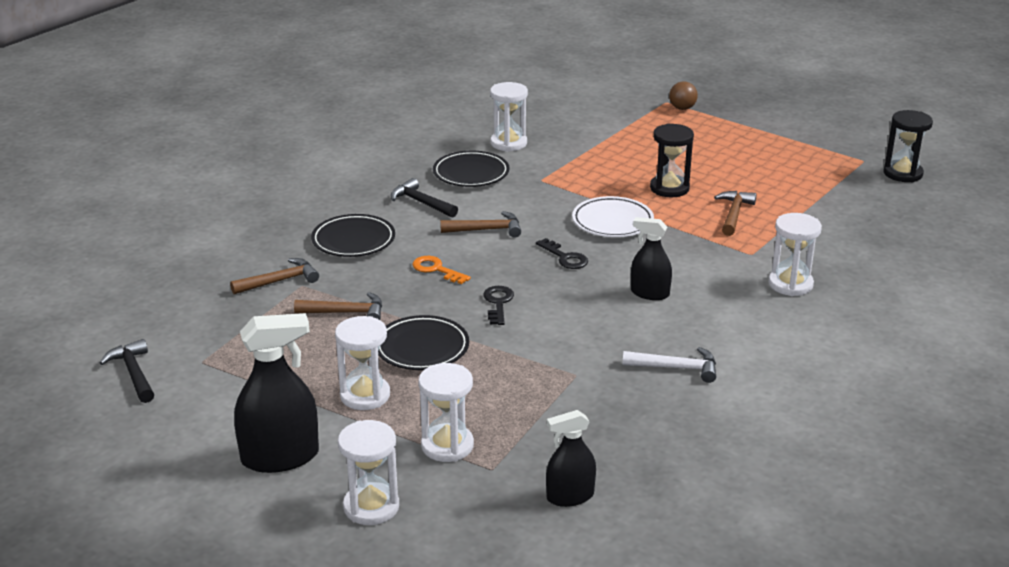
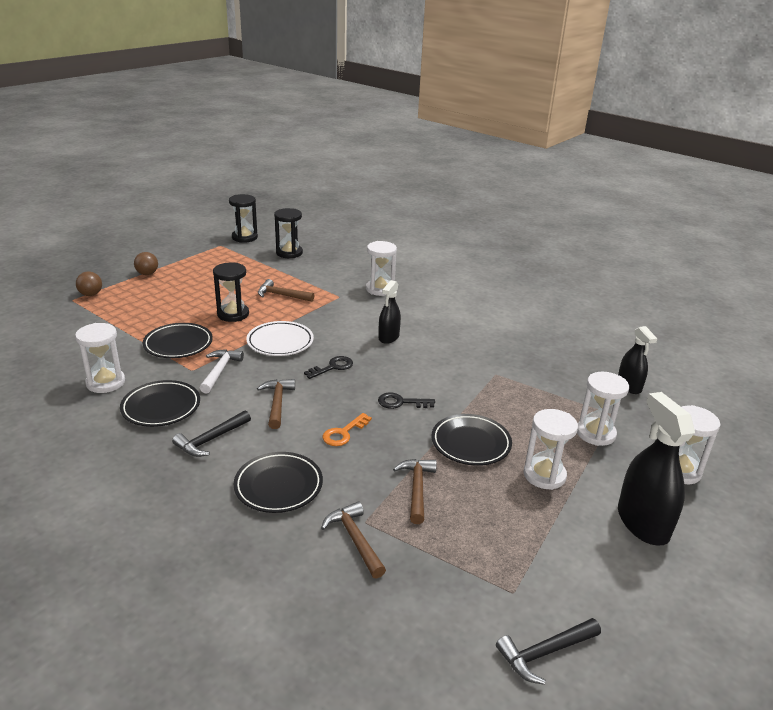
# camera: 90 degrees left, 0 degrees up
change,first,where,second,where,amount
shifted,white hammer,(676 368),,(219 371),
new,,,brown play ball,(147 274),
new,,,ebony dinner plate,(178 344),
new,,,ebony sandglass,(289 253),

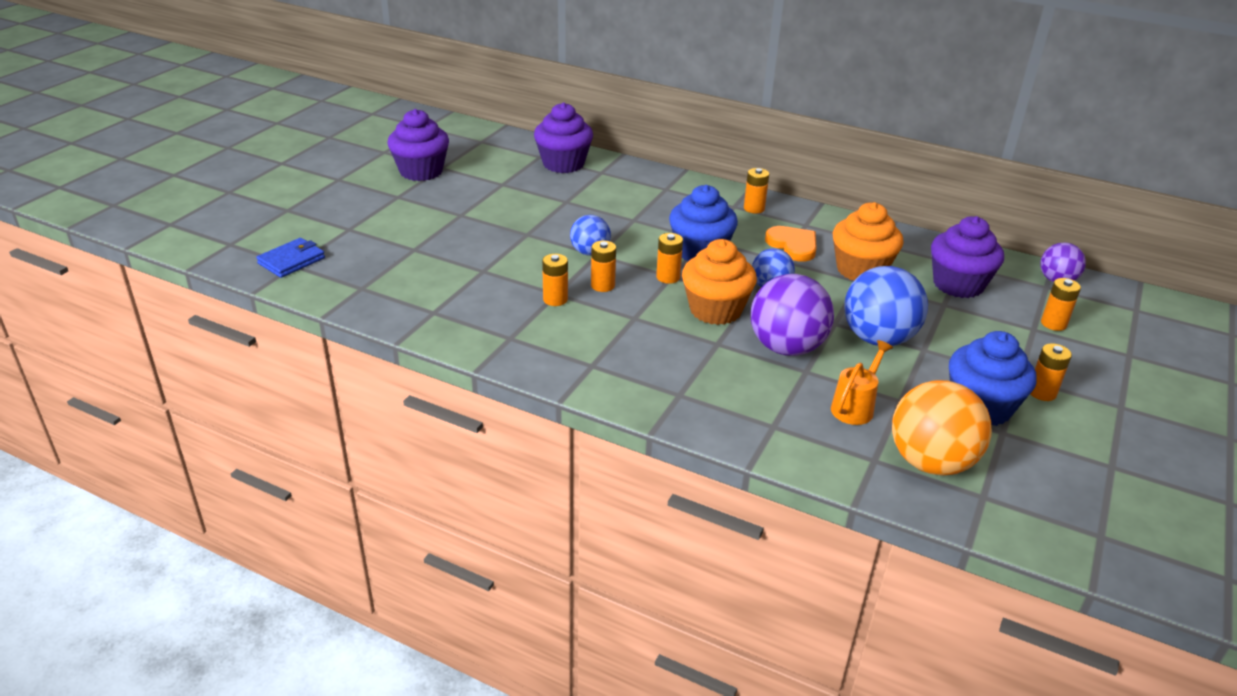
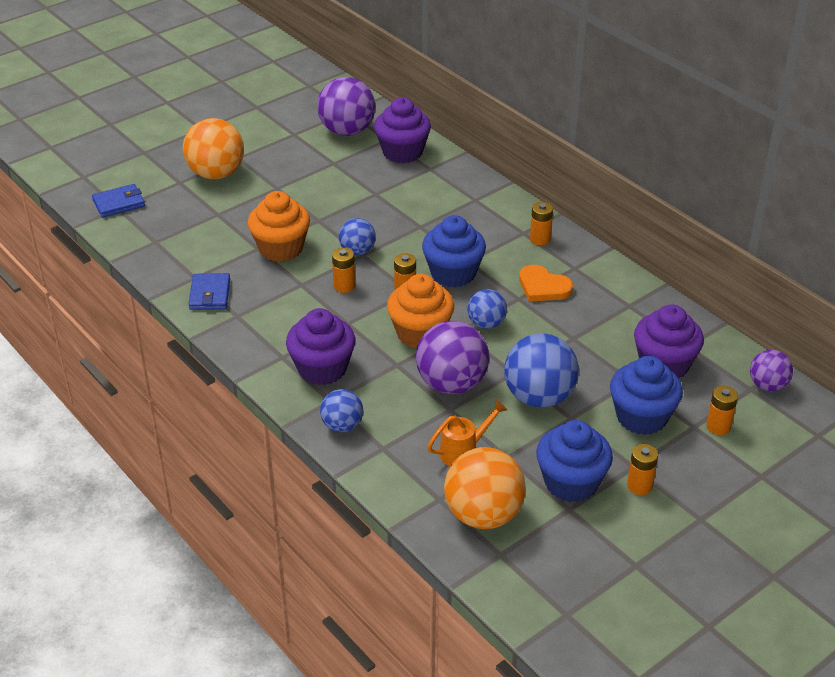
# camera: 25 degrees right, 5 degrees up
change,first,where,second,where,amount
shifted,royal purple cupcake,(421 171),,(322 369),
gone,orange-coloured AA battery,(555 299),,,
rotated,orange-coloured heart,(793 245),,(543 287),135 degrees clockwise
shifted,orange-coloured cupcake,(861 270),,(281 248),
new,,,orange-coloured play ball,(216 174),
new,,,royal blue card wallet,(210 294),
new,,,royal purple play ball,(347 131),
new,,,royal blue play ball,(342 426),
new,,,royal blue cupcake,(641 417),

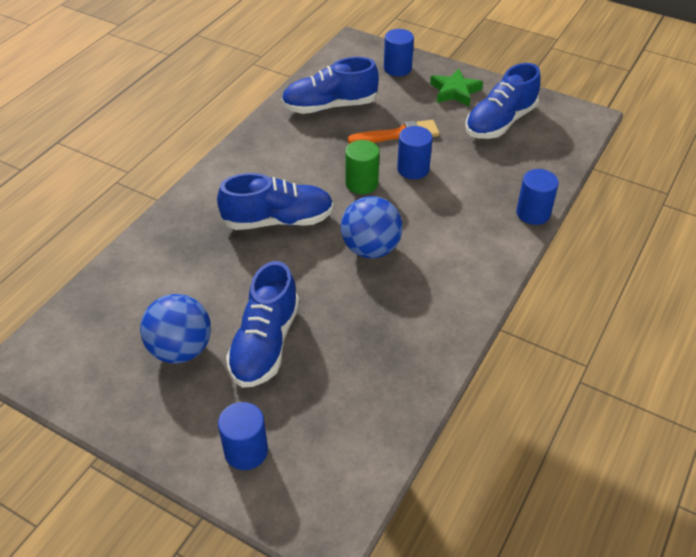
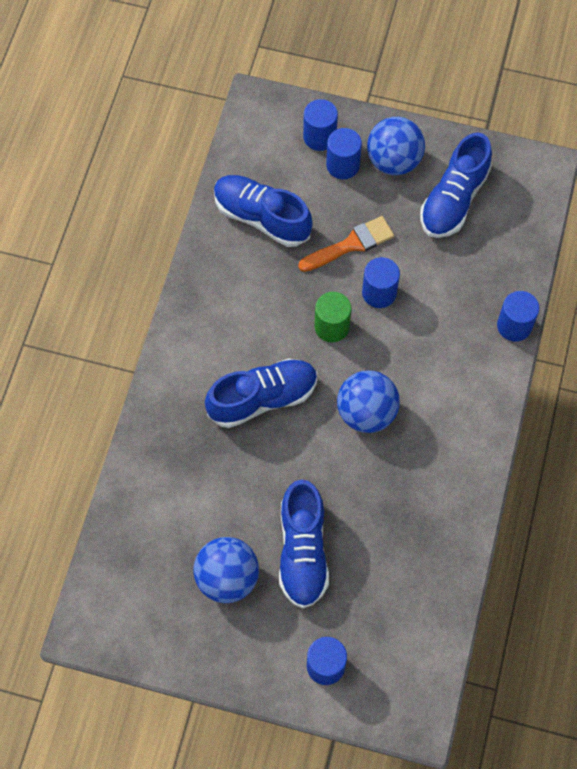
# camera: 15 degrees left, 20 degrees up
change,first,where,second,where,amount
rotated,royal blue shoe,(329 106),,(262 217),60 degrees clockwise
swapped,green star shape,(455 91),royal blue play ball,(394 161),
new,,,royal blue cylinder,(343 165),

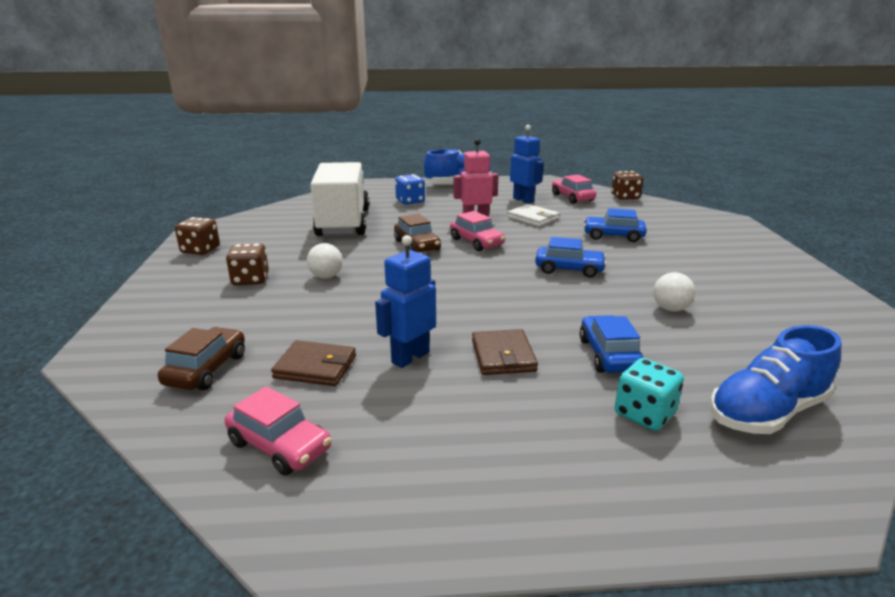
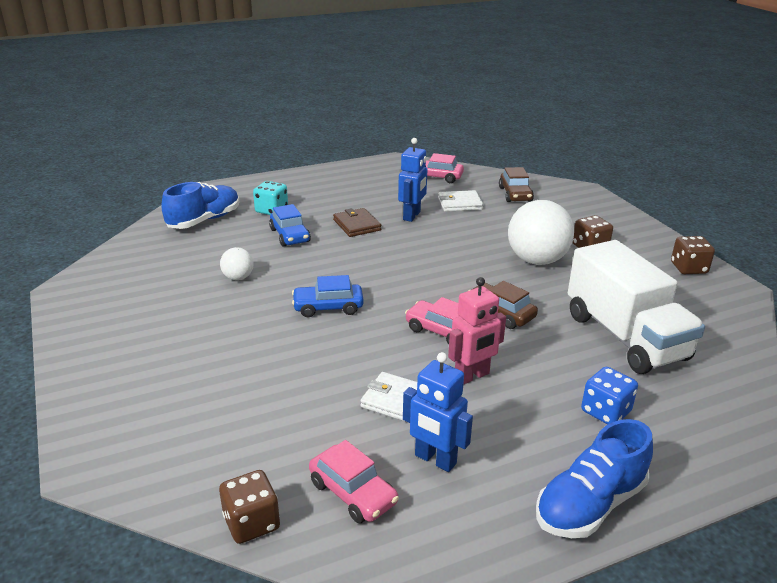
# camera: 160 degrees right, 5 degrees up
change,first,where,second,where,amount
repainted,brown card wallet,(315 367),white card wallet,(460 203),
scaled,white play ball,(326 276),,(536 260),x2.05
gone,royal blue automobile,(613 236),,,

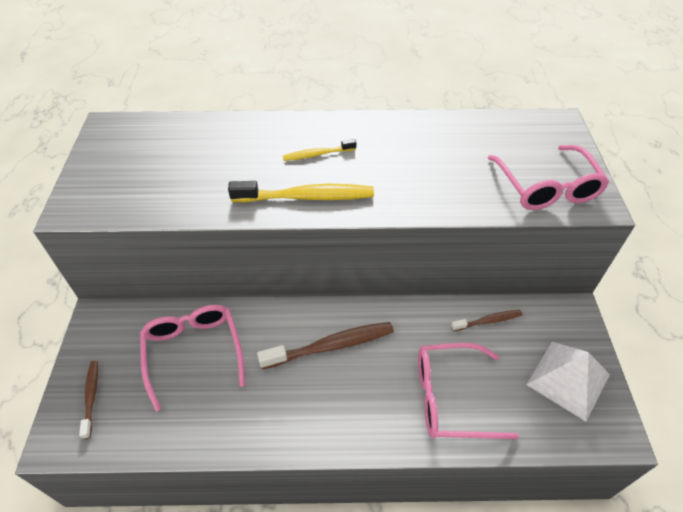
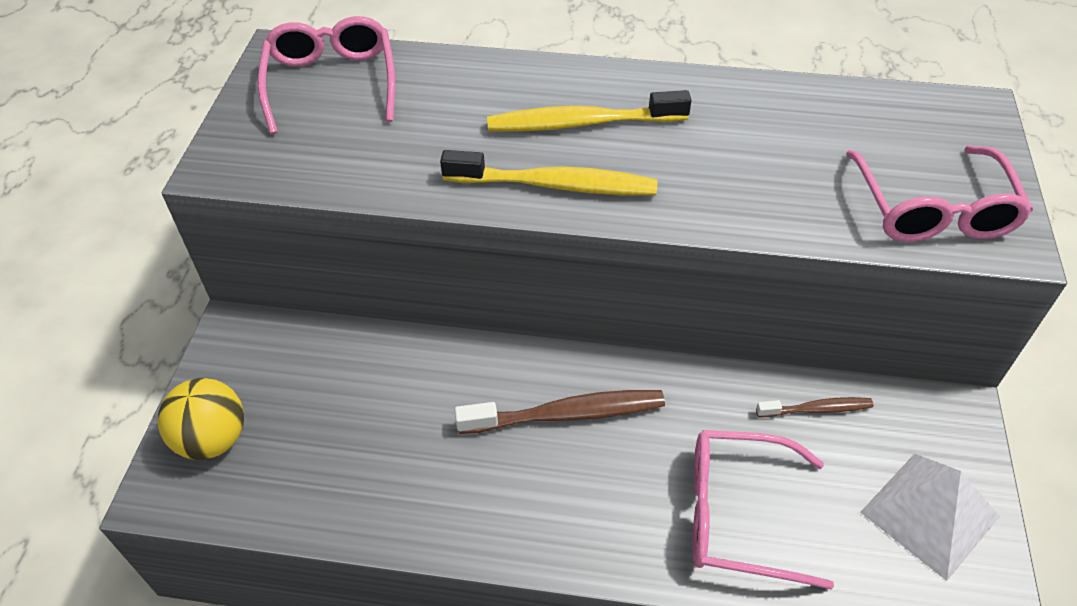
# camera: 10 degrees right, 0 degrees up
change,first,where,second,where,amount
swapped,brown toothbrush,(91 397),bright yellow play ball,(213 439),
shifted,pink spectacles,(194 353),,(331 83),
scaled,bright yellow toothbrush,(317 154),,(581 123),x1.78

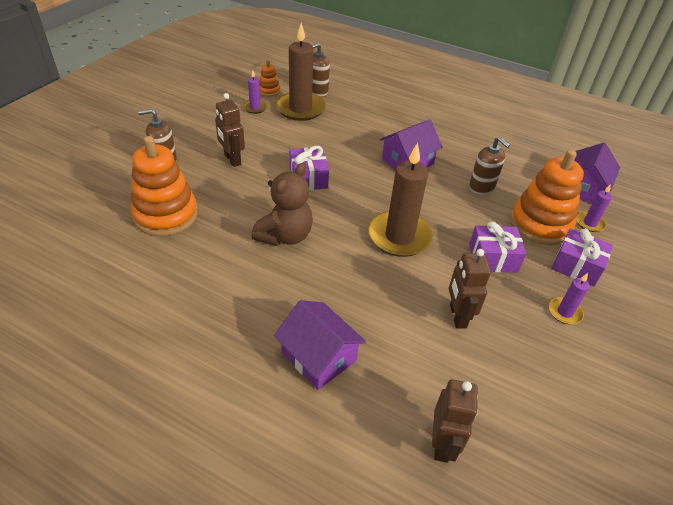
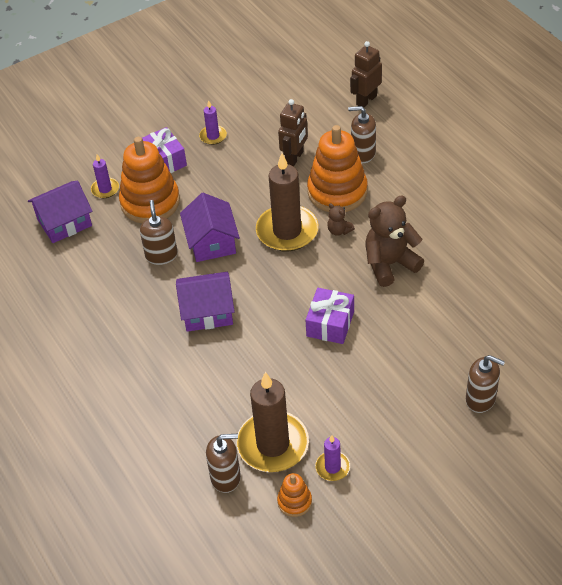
# camera: 145 degrees left, 5 degrees up
change,first,where,second,where,amount
shifted,orange-coloured stacking toy,(166 215),,(337 192),
gone,brown robot,(232 160),,,
shifted,royal purple house,(319 356),,(211 242),
gone,royal purple gift,(493 258),,,
new,,,brown stuffed bear,(339 231),
new,,,brown soap dispenser,(363 153),

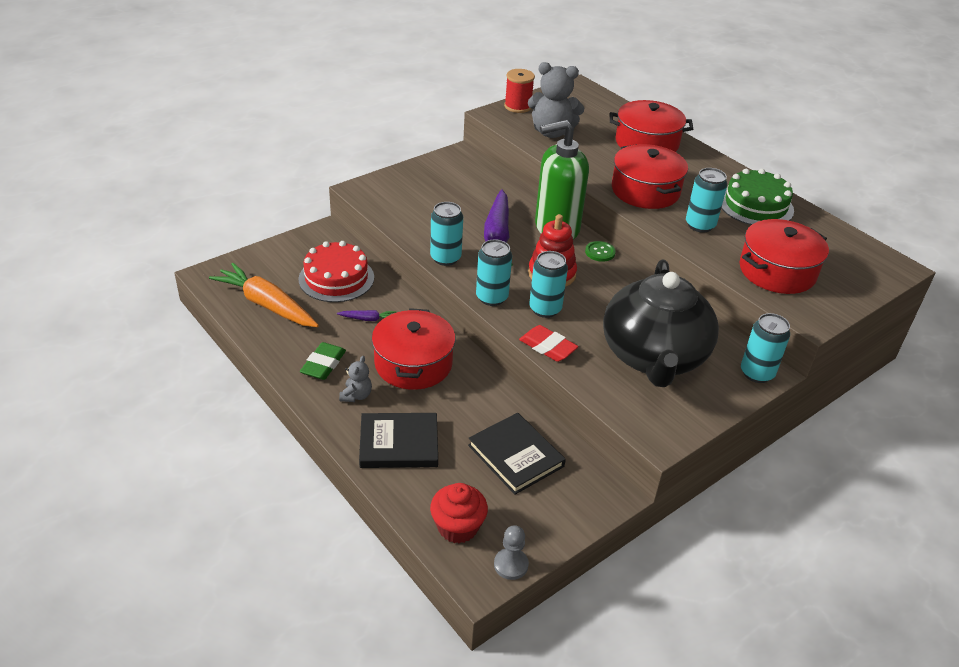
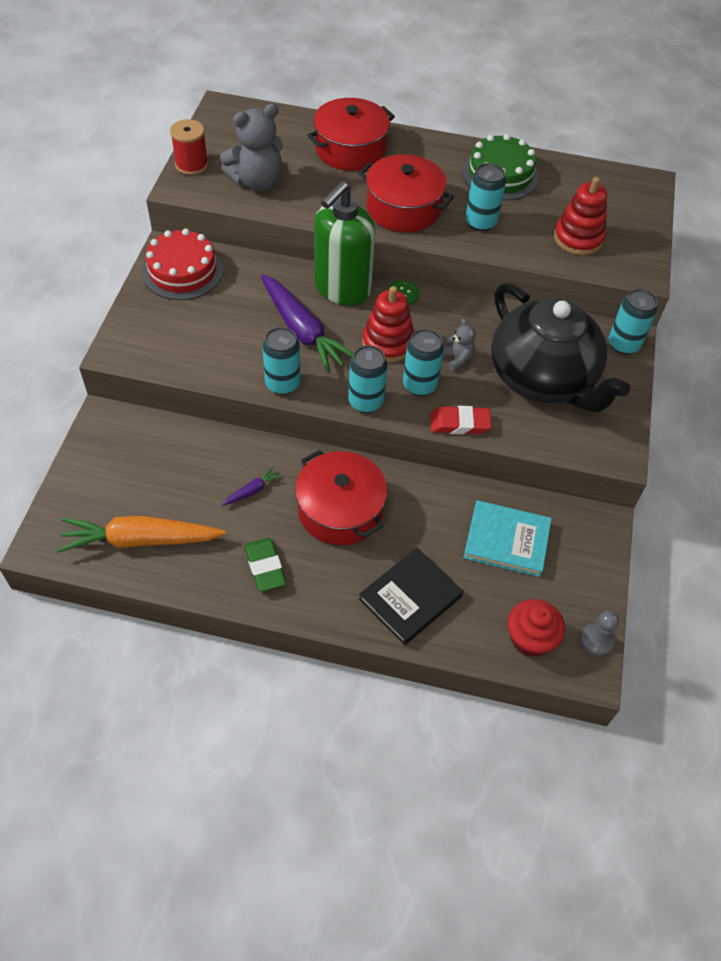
# camera: 40 degrees left, 15 degrees up
change,first,where,second,where,amount
shifted,red layer cake,(336 278),,(182 271),
shifted,ash-grey stuffed bear,(356 395),,(457 359),
repainted,ebony hardback,(516 456),turquoise hardback,(506 540),
swapped,red pot,(777 271),red stacking toy,(578 238),

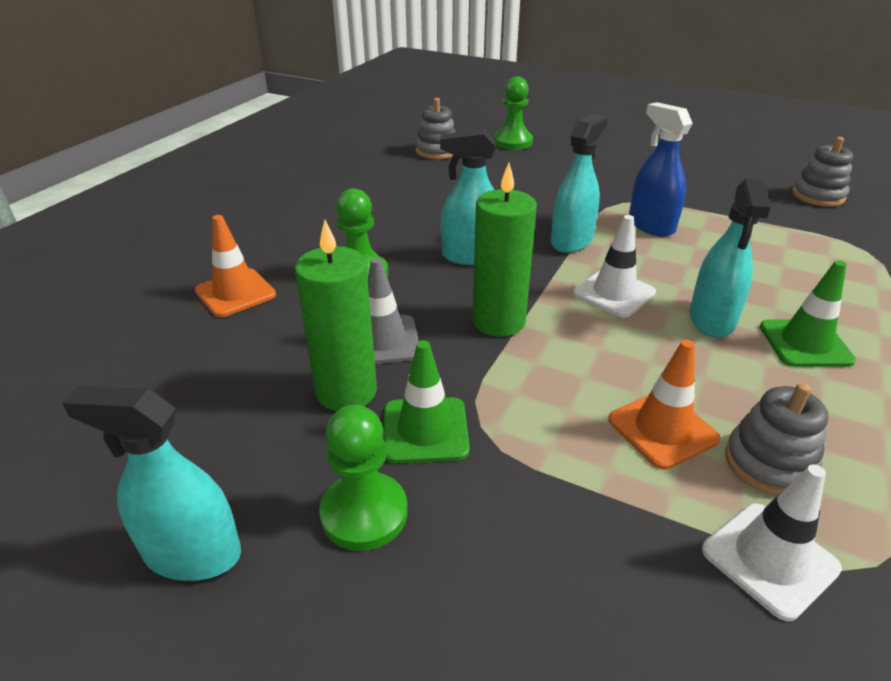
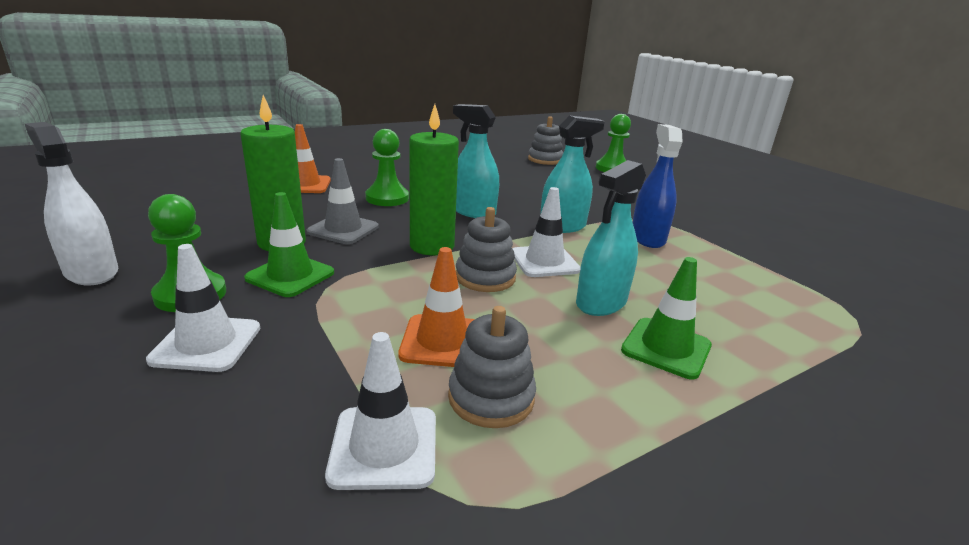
# camera: 30 degrees right, 10 degrees down
change,first,where,second,where,amount
repainted,turquoise sprayer,(192 553),white sprayer,(91 272),
shifted,ash-grey stacking toy,(818 196),,(485 277),
new,,,white traffic cone,(206 344),

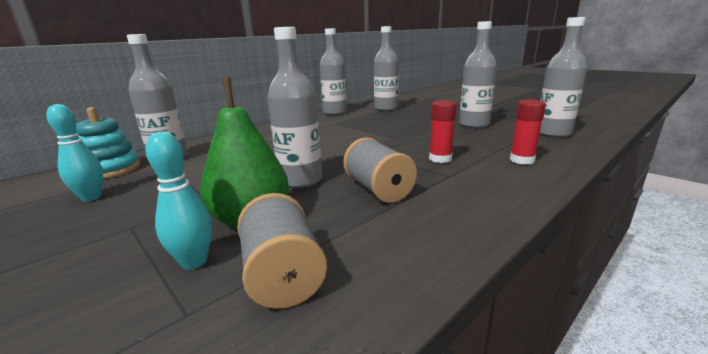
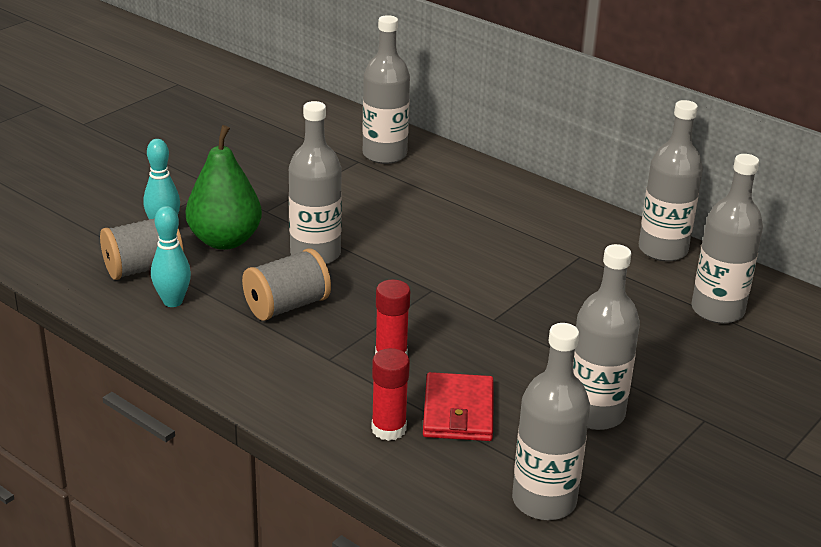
# camera: 80 degrees right, 10 degrees up
change,first,where,second,where,amount
shifted,turquoise skittle,(91 197),,(173 301),
gone,turquoise stacking toy,(111 169),,,
new,,,red card wallet,(458 411),

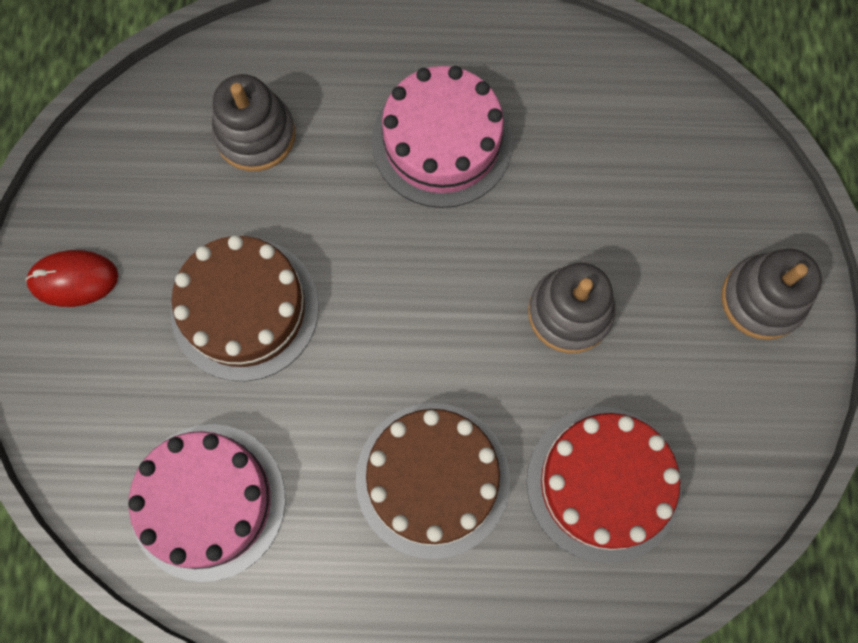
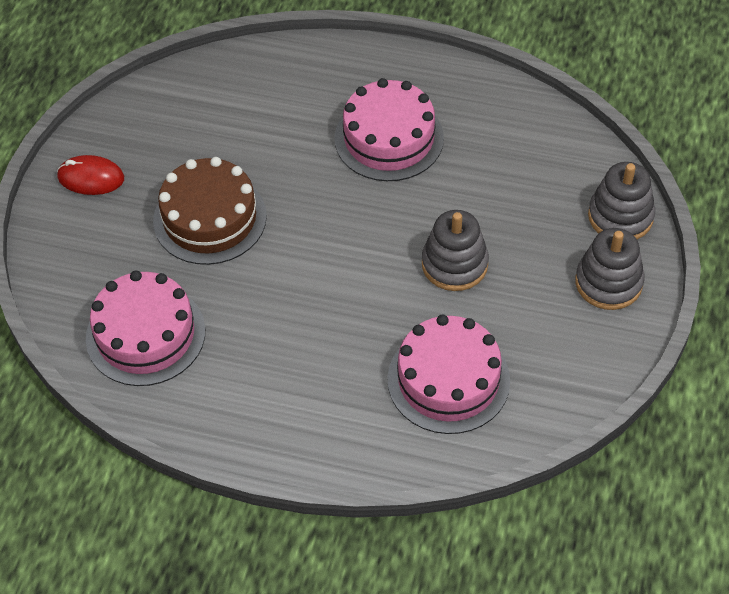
# camera: 15 degrees right, 20 degrees down
change,first,where,second,where,amount
shifted,ash-grey stacking toy,(255 135),,(620 216),
gone,brown layer cake,(432 479),,,
repainted,red layer cake,(603 483),pink layer cake,(448 380),

